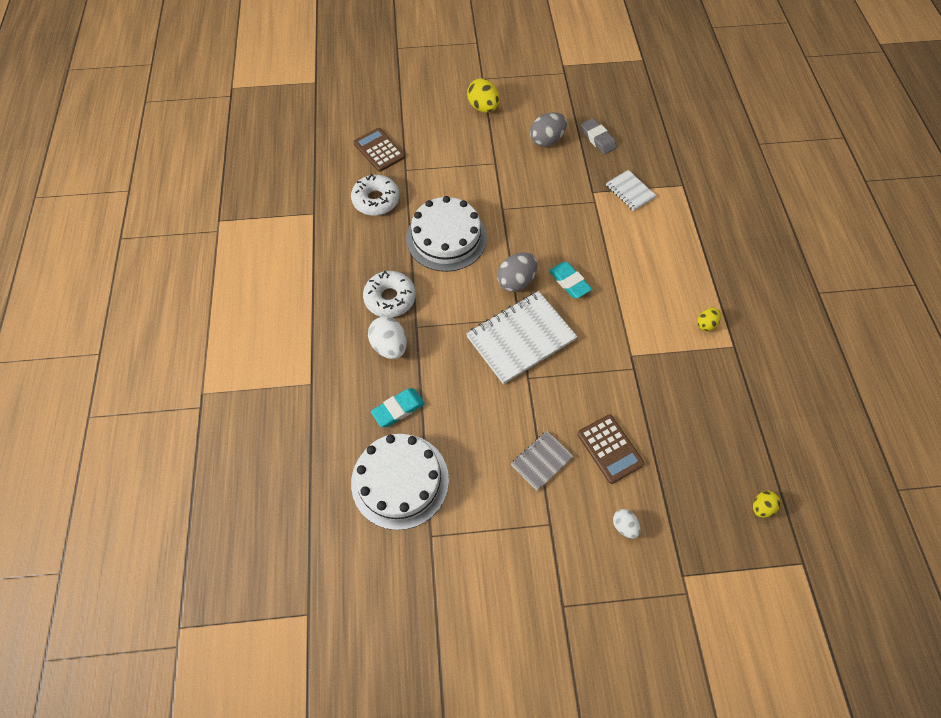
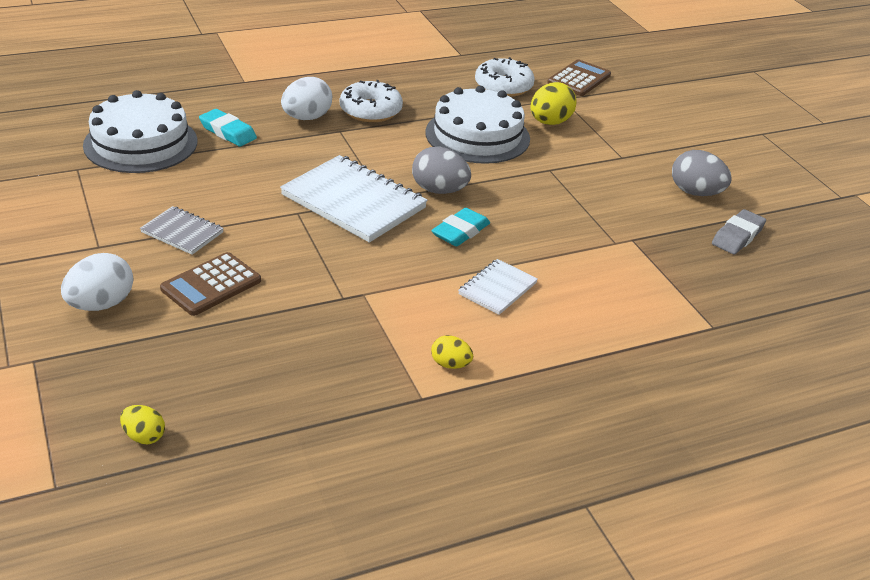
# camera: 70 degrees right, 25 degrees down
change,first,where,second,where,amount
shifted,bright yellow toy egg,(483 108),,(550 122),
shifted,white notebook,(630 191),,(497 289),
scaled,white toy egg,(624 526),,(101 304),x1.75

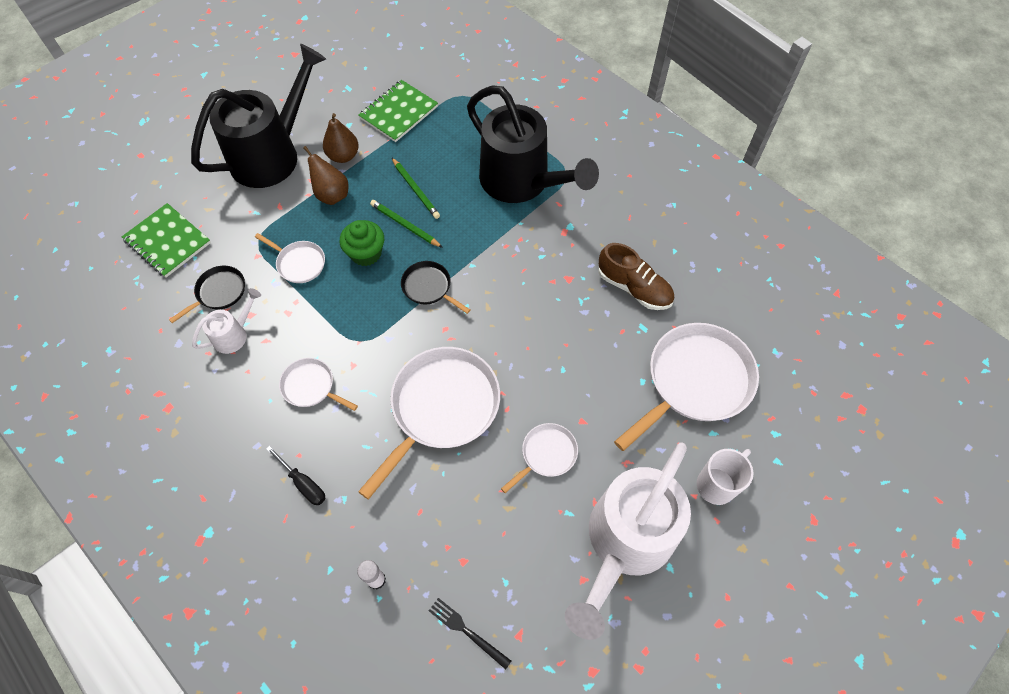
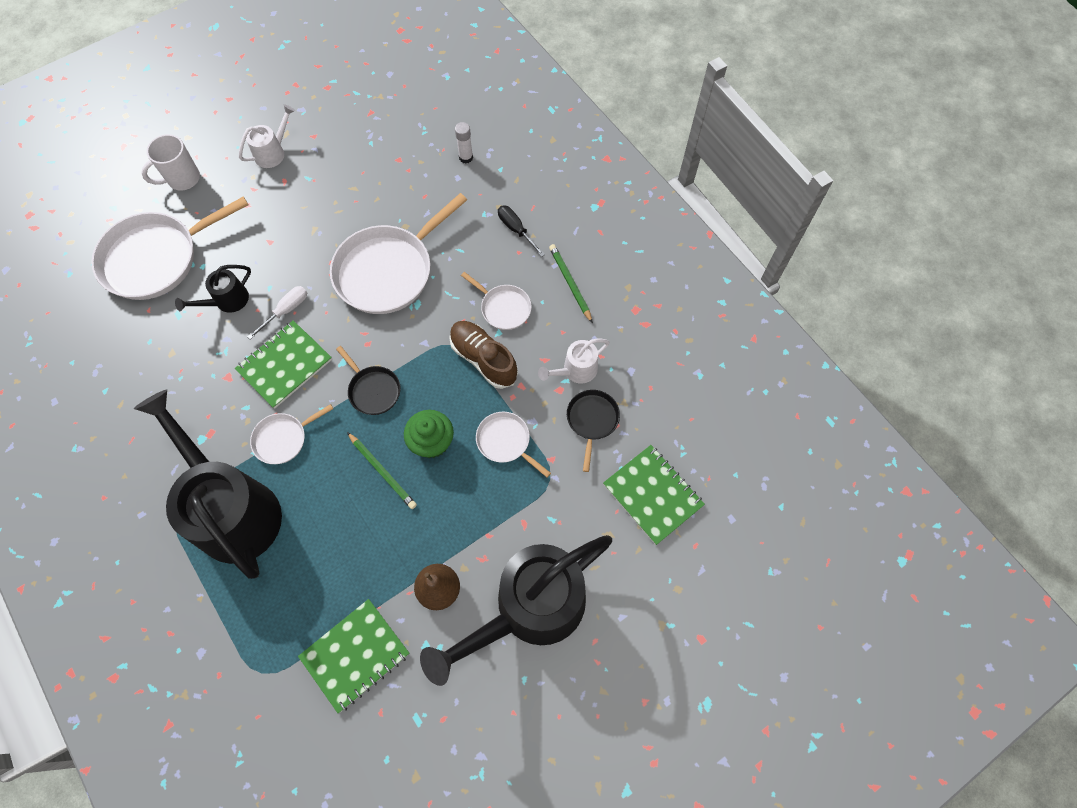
# camera: 170 degrees left, 5 degrees up
change,first,where,second,where,amount
rotated,ebony skillet,(219 292),,(592 420),135 degrees clockwise
gone,brown pear,(332 195),,,
shifted,green lead pencil,(415 190),,(570 283),
gone,ebony dinner fork,(467 631),,,
shifted,white skillet,(546 454),,(283 439),
scaled,white watering can,(624 544),,(273 152),x0.44
shifted,brown shoe,(634 288),,(483 359),
new,,,ebony watering can,(227 301),
new,,,green notebook,(284 365),
new,,,white flat screwdriver,(286 310),

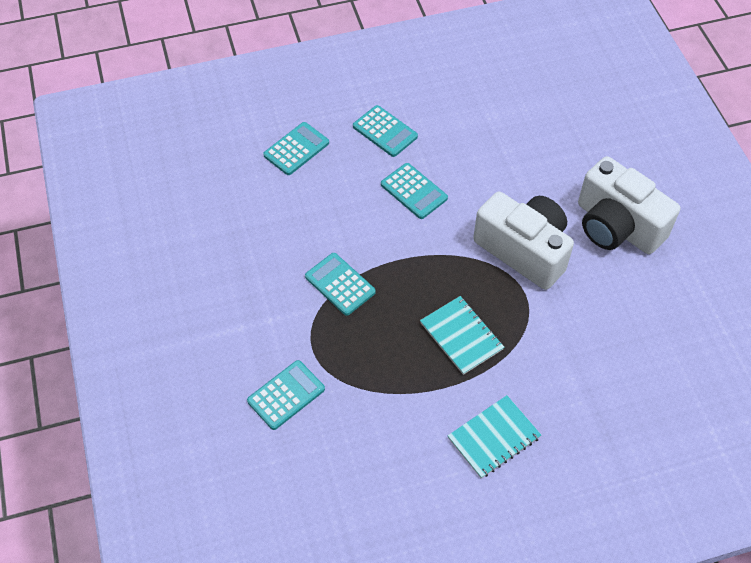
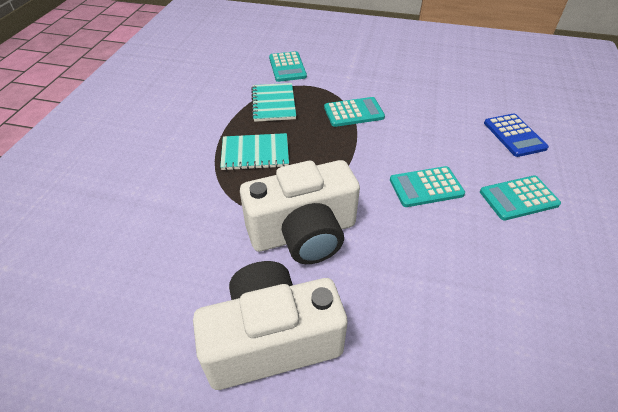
# camera: 120 degrees right, 10 degrees down
change,first,where,second,where,amount
repainted,turquoise calculator,(296 149),royal blue calculator,(514 135),
shifted,turquoise notebook,(493 437),,(273 103),

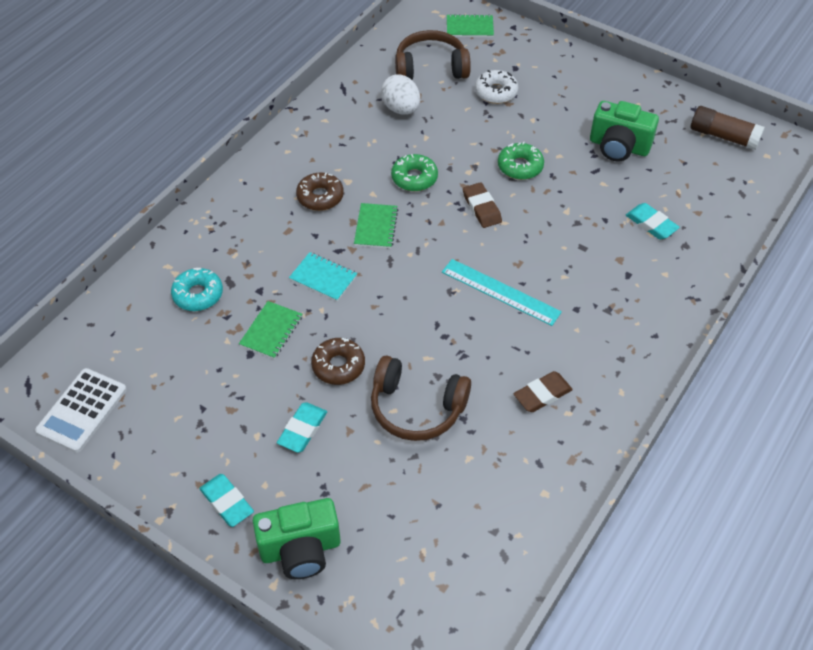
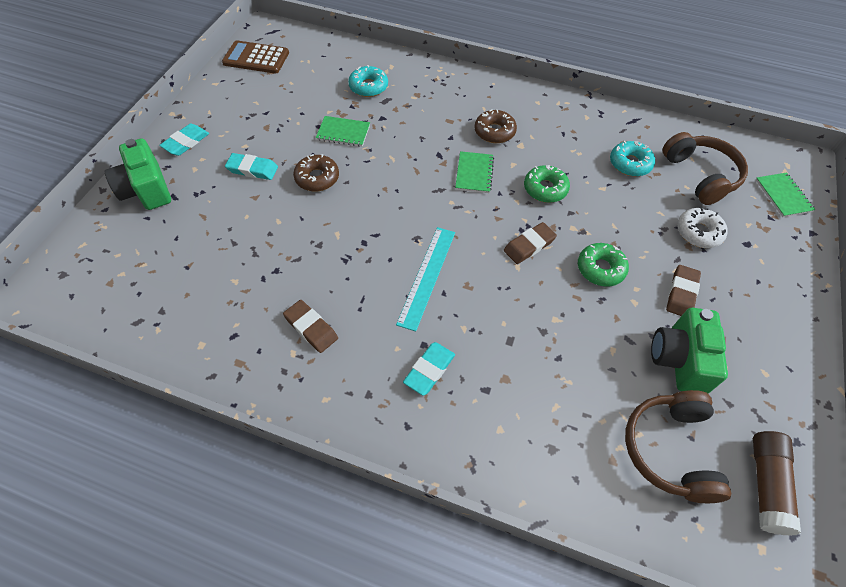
# camera: 75 degrees right, 5 degrees up
change,first,where,second,where,amount
repainted,white calculator,(82 410),brown calculator,(256 58),
gone,turquoise notebook,(323 278),,,
rotated,green notebook,(376 227),,(474 173),75 degrees counterclockwise
shifted,brown headphones,(416 408),,(670 449),
swapped,white toy egg,(401 109),turquoise doughnut,(630 164),
shifted,turquoise gum eraser,(651 224),,(429 370),
new,,,brown gum eraser,(681 293),

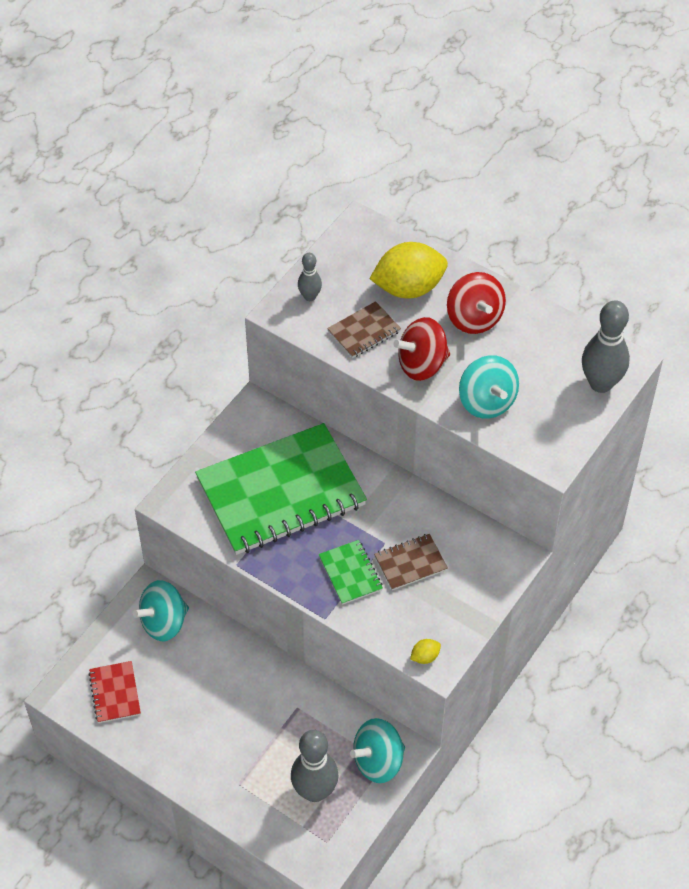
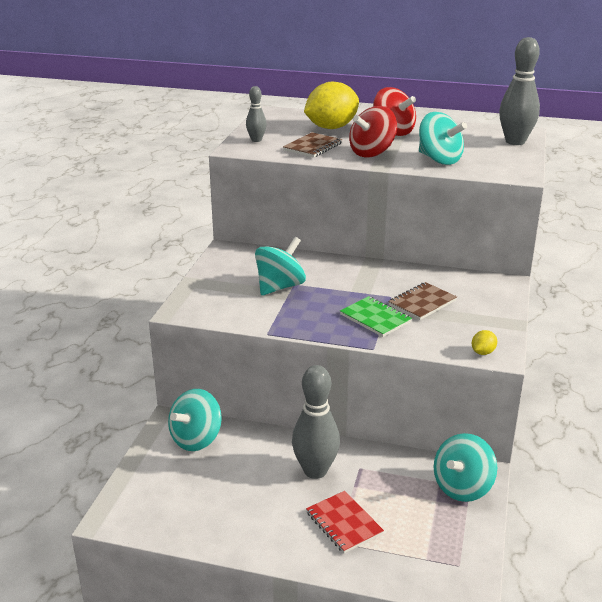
# camera: 20 degrees left, 25 degrees down
change,first,where,second,where,amount
shifted,red notebook,(115 693),,(343 523),
swapped,green notebook,(281 492),turquoise toy top,(280 287),
shifted,ash-grey skittle,(315 791),,(315 471),

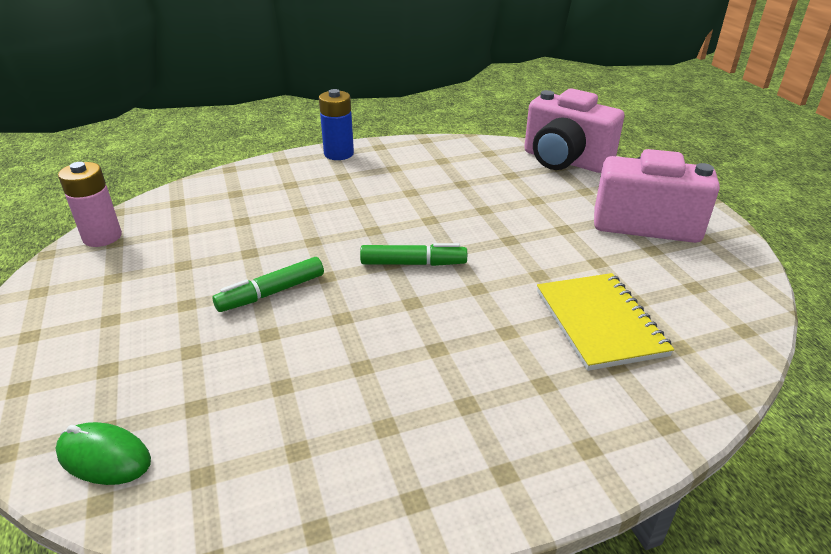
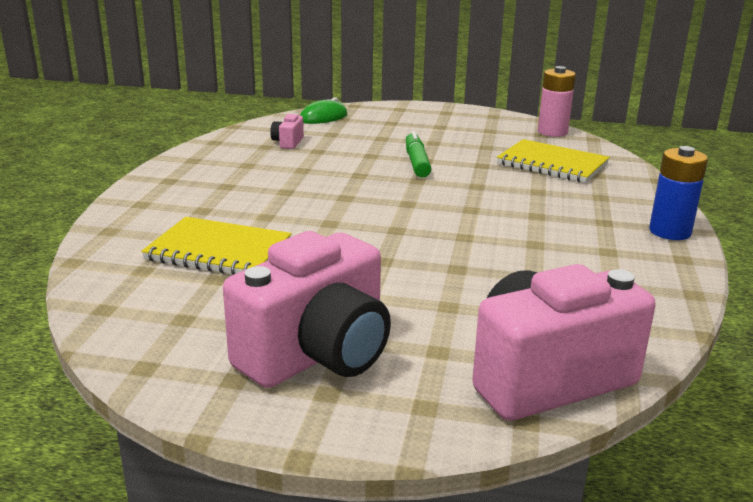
# camera: 120 degrees right, 10 degrees down
change,first,where,second,where,amount
gone,green marker pen,(413 263),,,
new,,,pink photo camera,(288 143),
new,,,bright yellow notebook,(552 164),

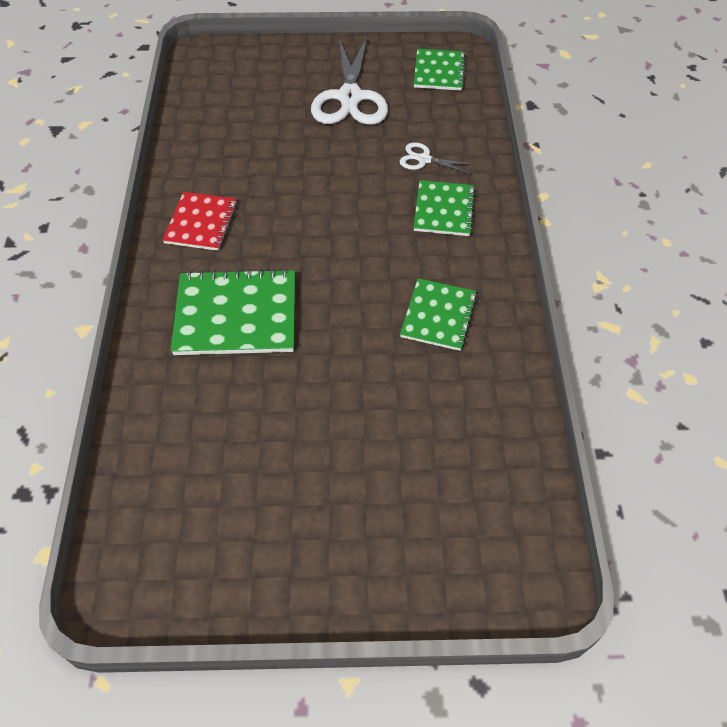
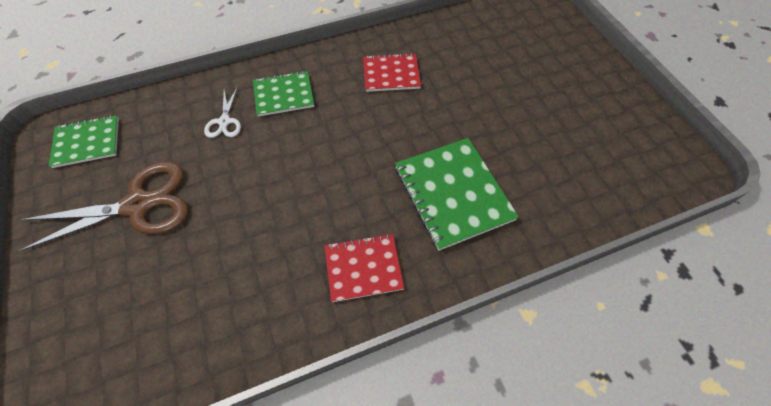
# camera: 110 degrees left, 5 degrees up
change,first,where,second,where,amount
repainted,white scissors,(350 97),brown scissors,(138 205),
repainted,green notebook,(438 316),red notebook,(391 74),

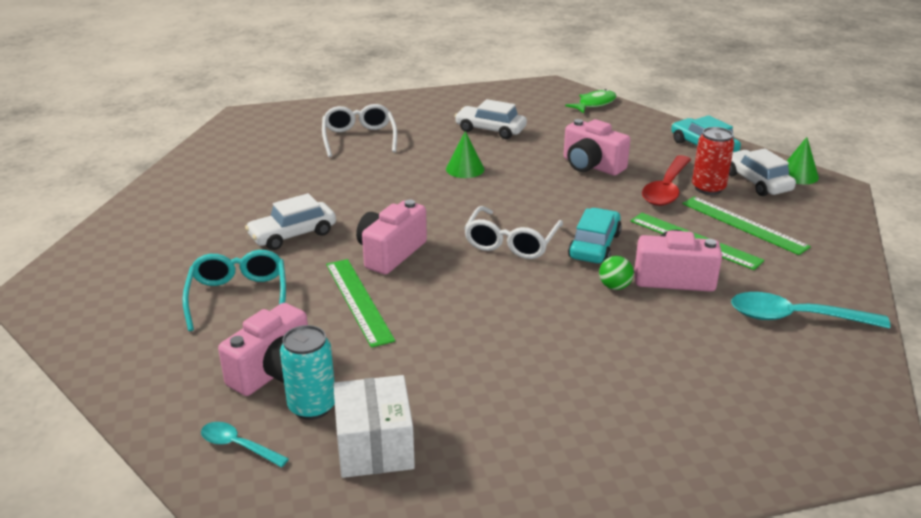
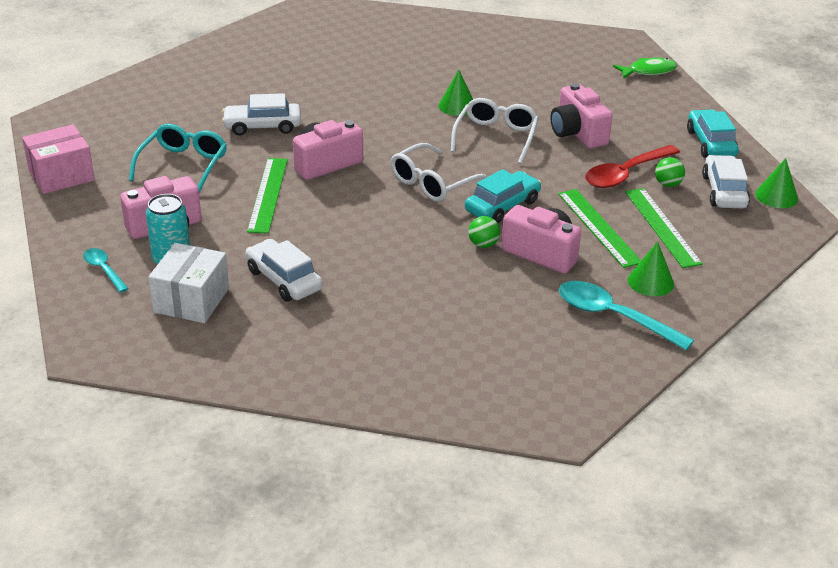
# camera: 25 degrees right, 5 degrees up
change,first,where,second,where,amount
shifted,white spectacles,(359 138),,(496 137),
shifted,white automobile,(490 130),,(284 280),
swapped,red tin,(708 188),green play ball,(668 184),
new,,,pink box,(61 175),
new,,,green solid cone,(650 282),

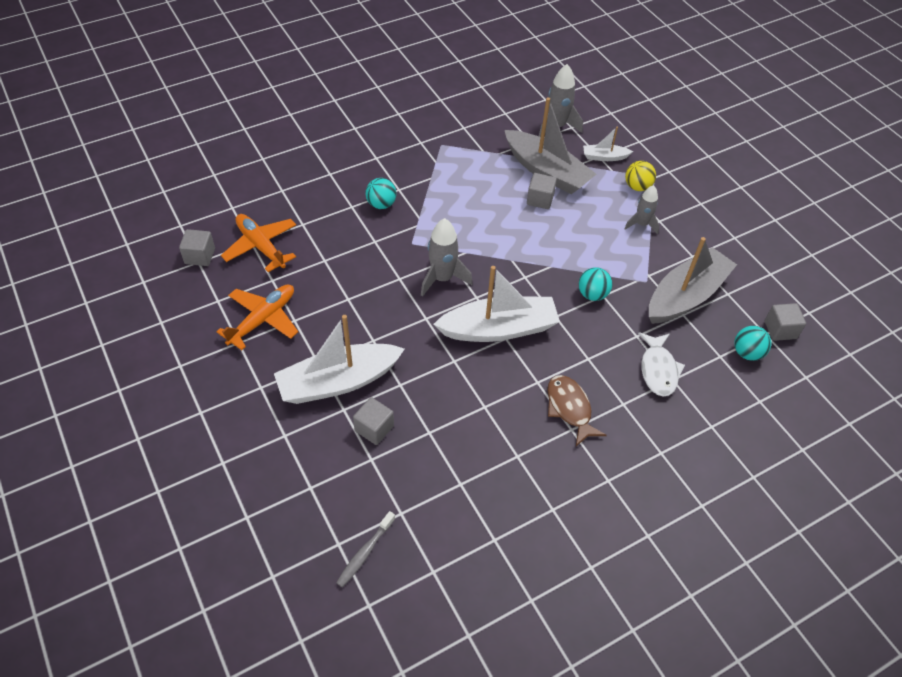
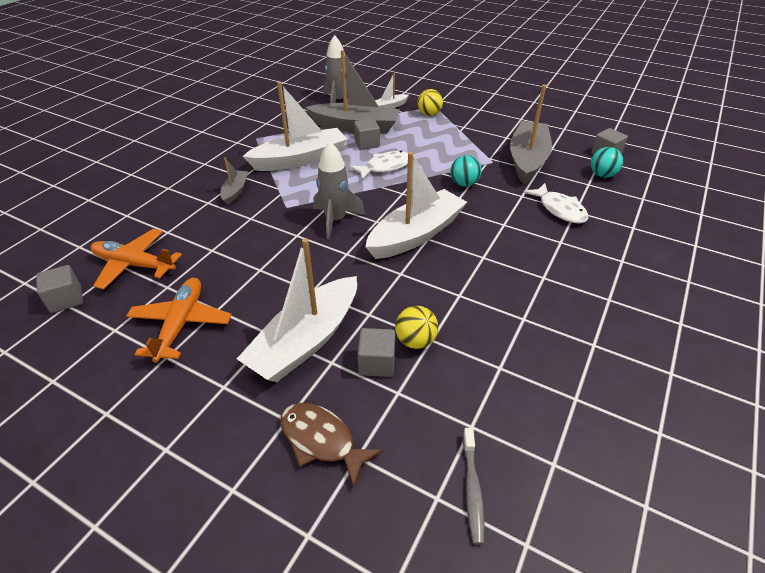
# camera: 30 degrees left, 10 degrees down
change,first,where,second,where,amount
swapped,turquoise play ball,(381 204),ash-grey sailboat,(235 191),
shifted,brown fish,(569 408),,(321 440),
gone,ash-grey rocket,(641 224),,,
new,,,white sailboat,(300 159),
new,,,white fish,(385 167),
new,,,bright yellow play ball,(415 341),

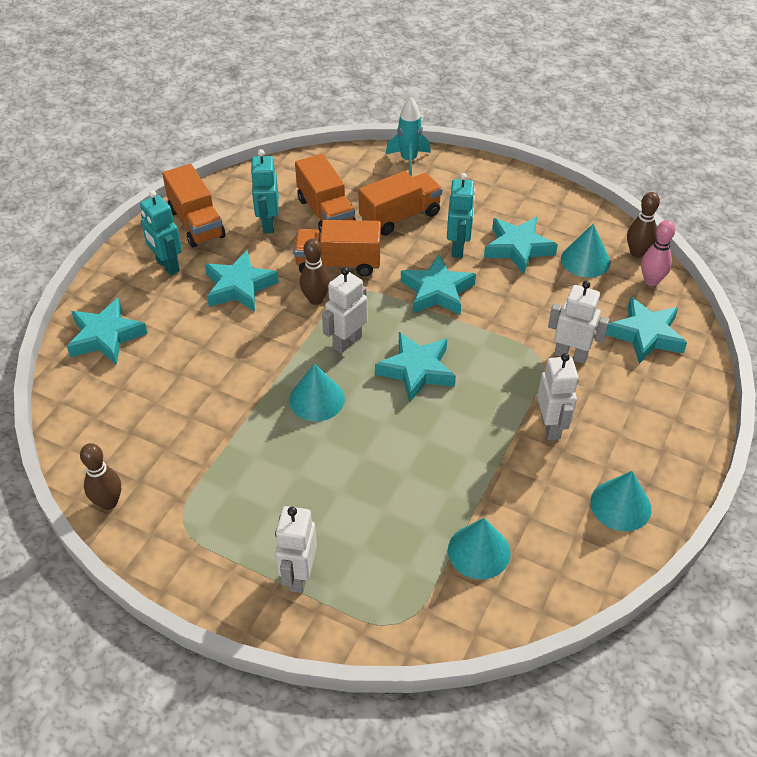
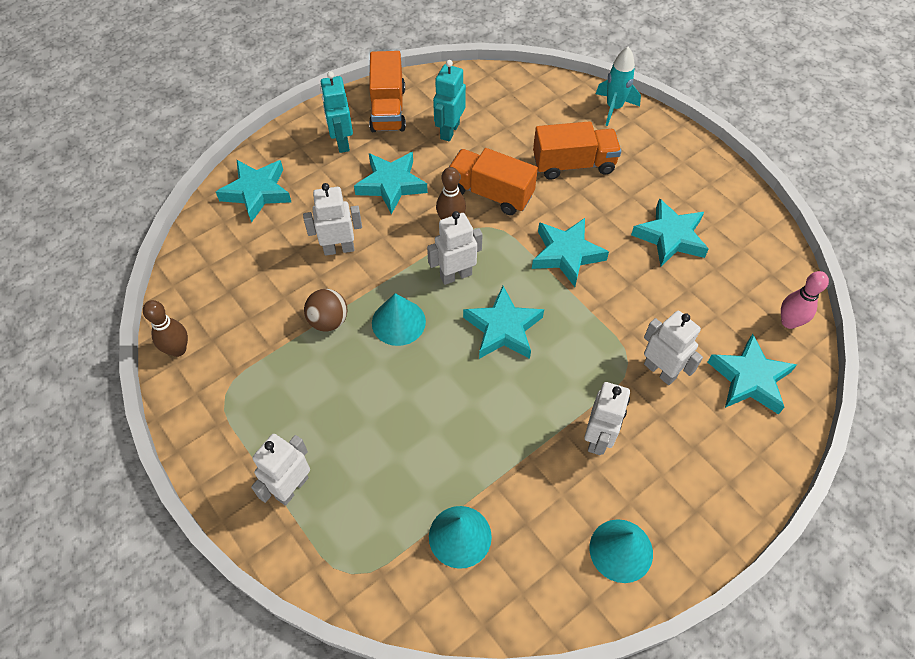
# camera: 25 degrees right, 10 degrees up
change,first,where,second,where,amount
gone,orange-coloured toy truck,(325 213),,,
gone,turquoise robot,(458 248),,,
gone,turquoise solid cone,(585 260),,,
gone,brown skittle,(637 253),,,
new,,,white robot,(339 248),
new,,,brown play ball,(328 321),

